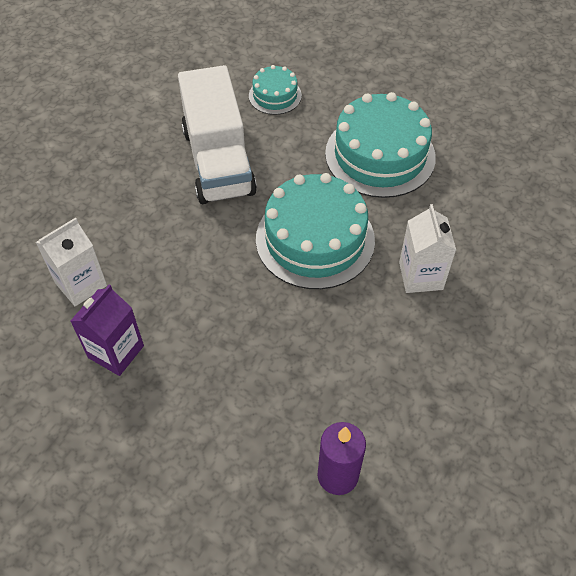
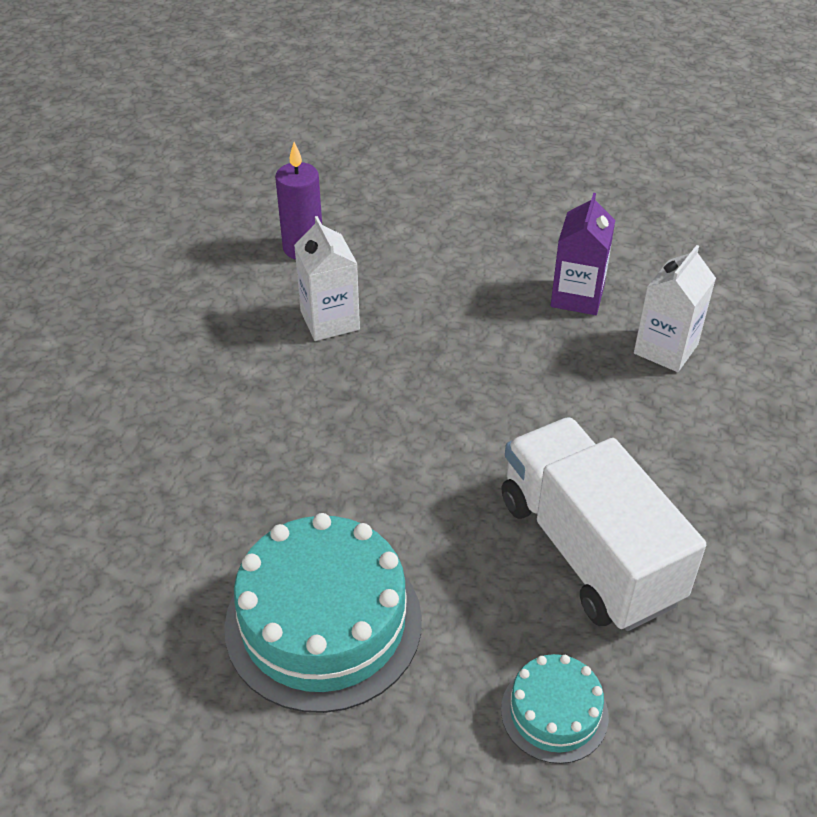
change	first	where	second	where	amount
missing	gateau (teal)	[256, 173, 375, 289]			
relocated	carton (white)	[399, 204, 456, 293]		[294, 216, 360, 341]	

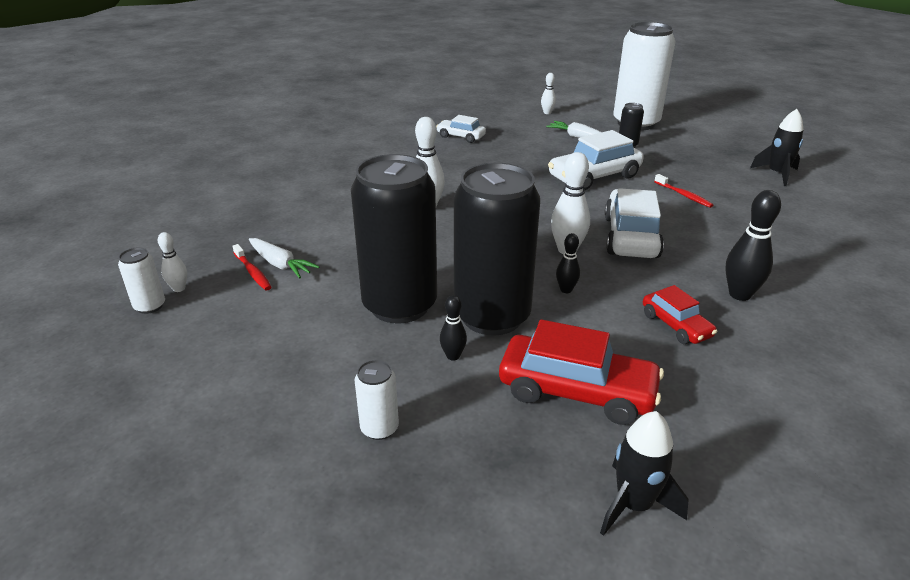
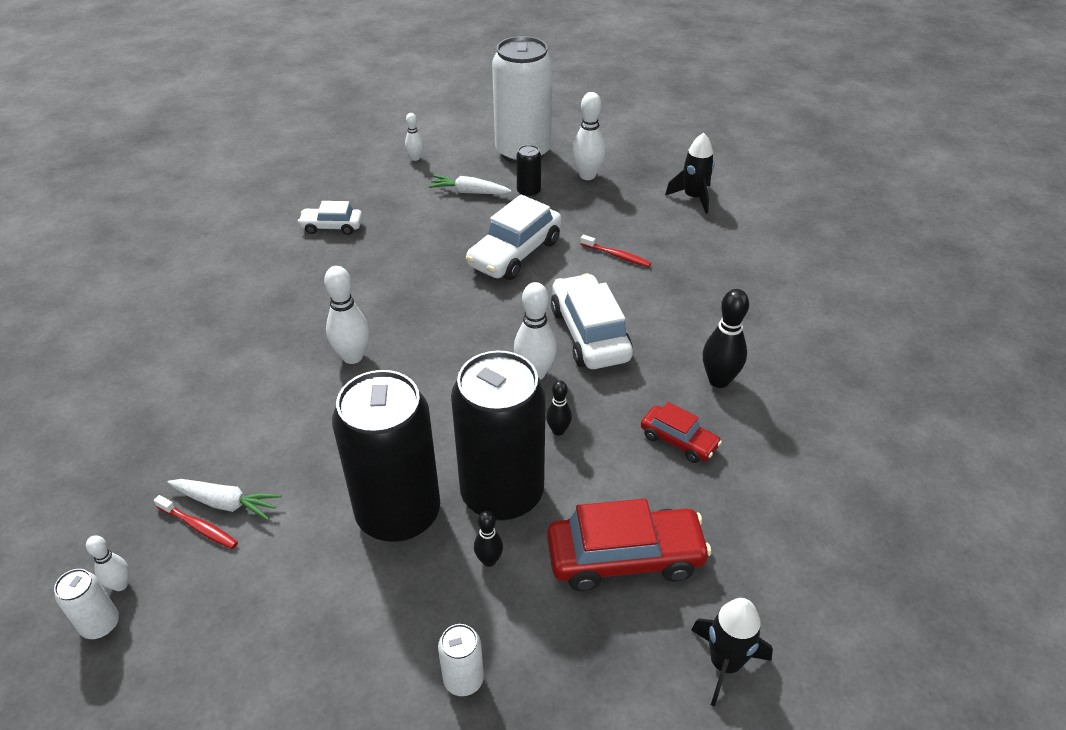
change	first	where	second	where	amount
appeared			skittle (white)	[572, 92, 605, 180]	

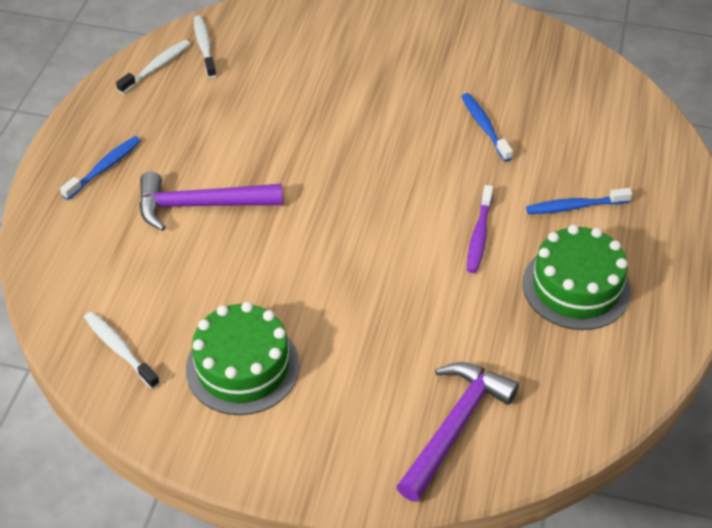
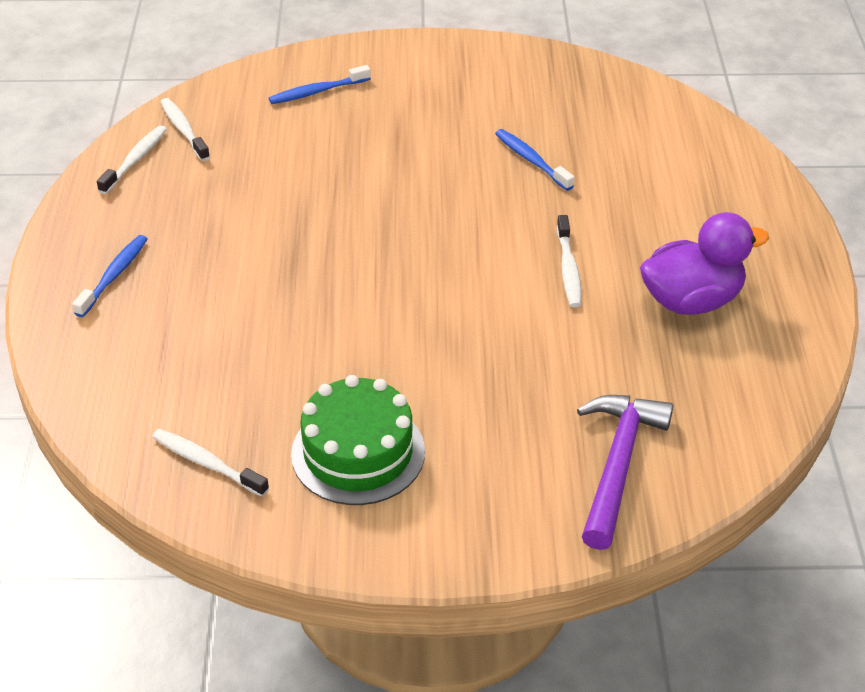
change	first	where	second	where	amount
missing	hammer (purple)	[139, 172, 283, 231]			
relocated	tooth brush (royal blue)	[526, 188, 632, 214]		[269, 65, 371, 104]	
exchanged	gateau (green)	[523, 225, 631, 330]	duck (purple)	[640, 212, 769, 315]	
colour	tooth brush (purple)	[467, 185, 493, 273]	tooth brush (white)	[557, 215, 581, 308]	

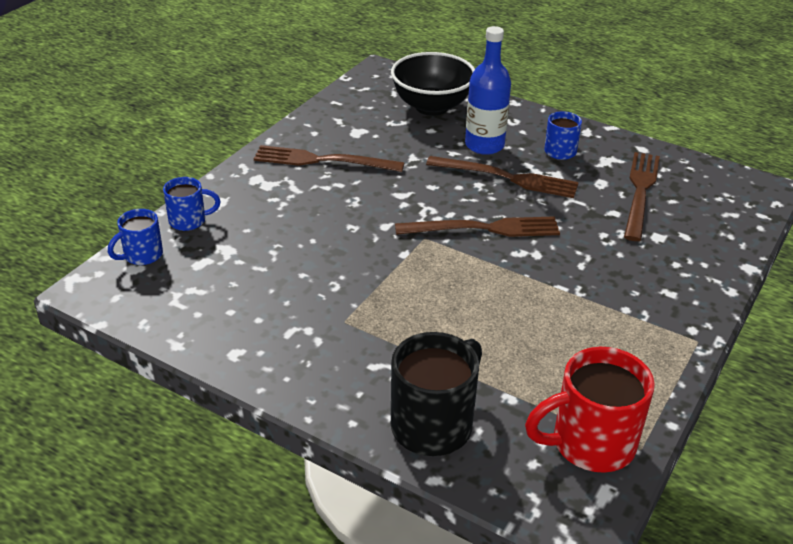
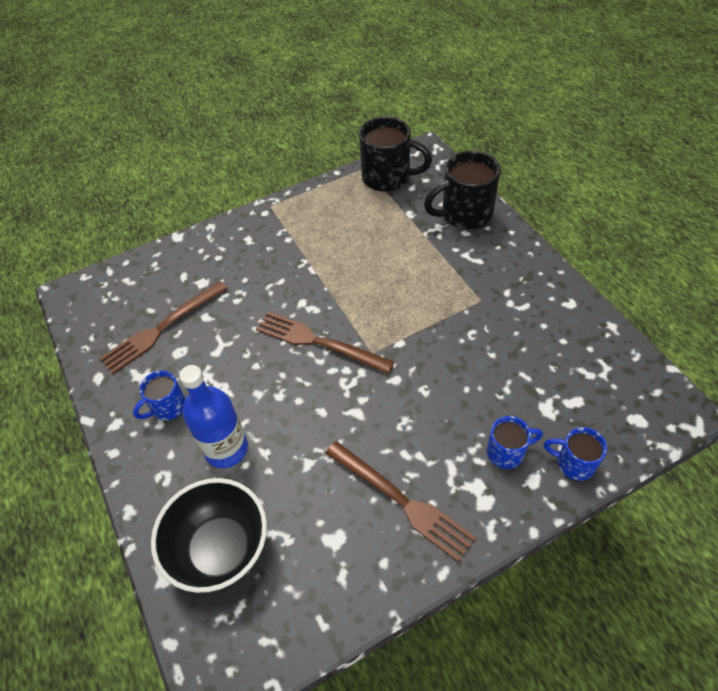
change	first	where	second	where	amount
missing	dinner fork (dark brown)	[426, 156, 579, 198]			
relocated	coffee mug (royal blue)	[108, 209, 163, 265]		[487, 416, 543, 469]	
colour	coffee mug (red)	[525, 347, 655, 473]	coffee mug (black)	[359, 117, 432, 192]	

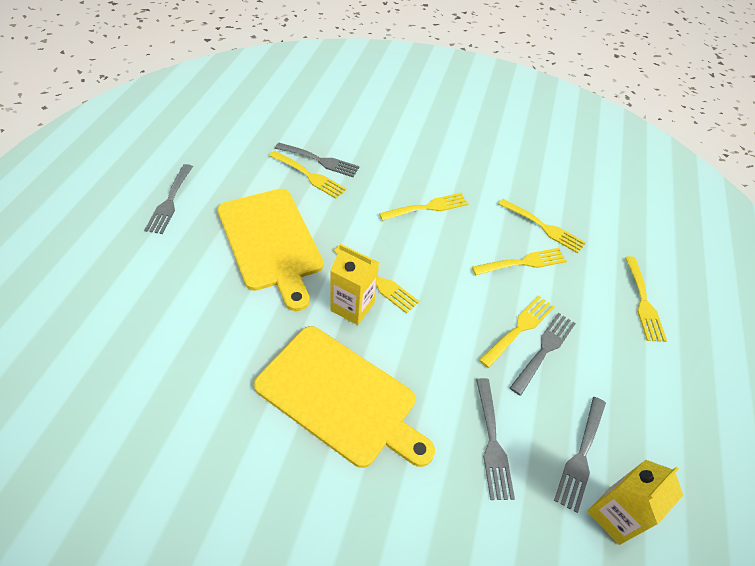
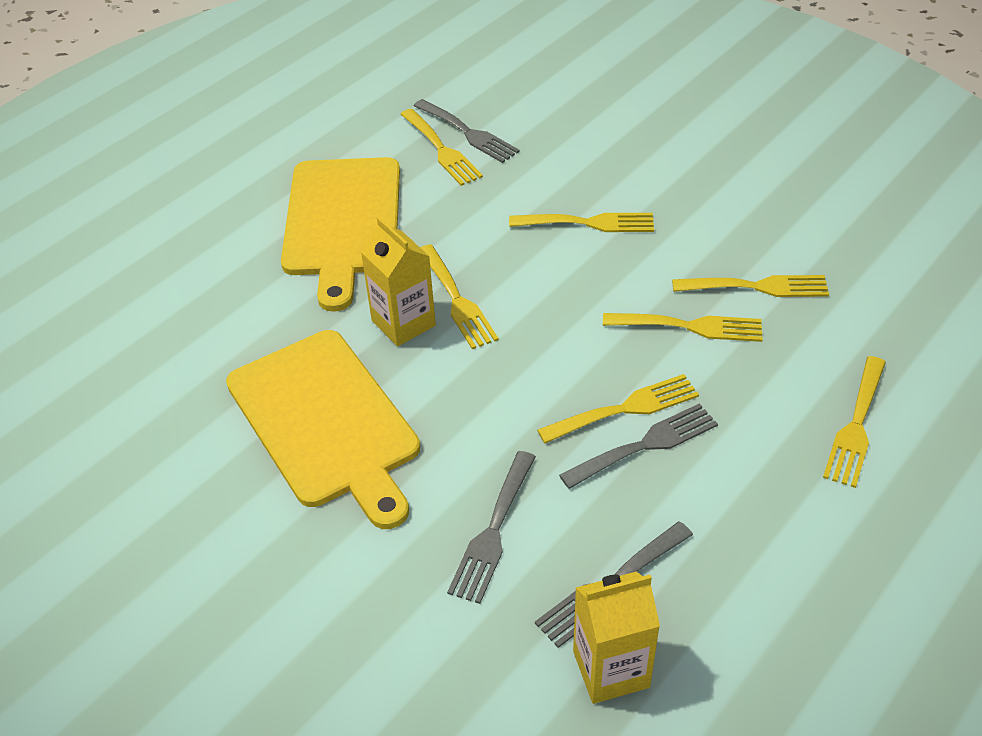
change	first	where	second	where	amount
missing	dinner fork (grey)	[144, 164, 193, 234]			
spun	dinner fork (yellow)	[498, 199, 586, 253]		[672, 275, 829, 297]	60 degrees counterclockwise

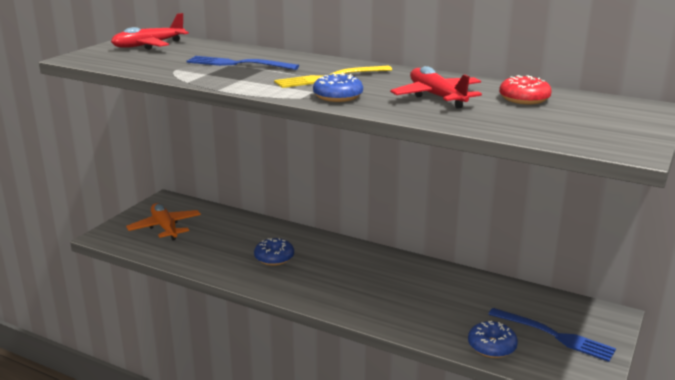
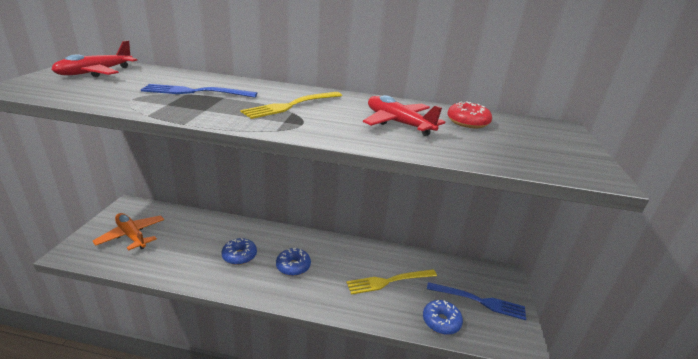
change	first	where	second	where	amount
appeared			dinner fork (yellow)	[346, 269, 437, 295]	
relocated	glazed donut (royal blue)	[313, 73, 363, 102]		[276, 248, 311, 276]	

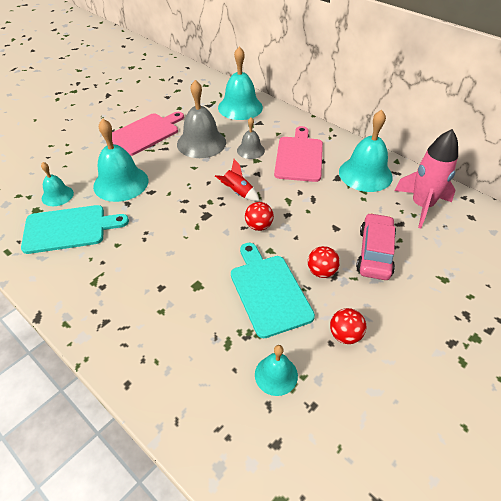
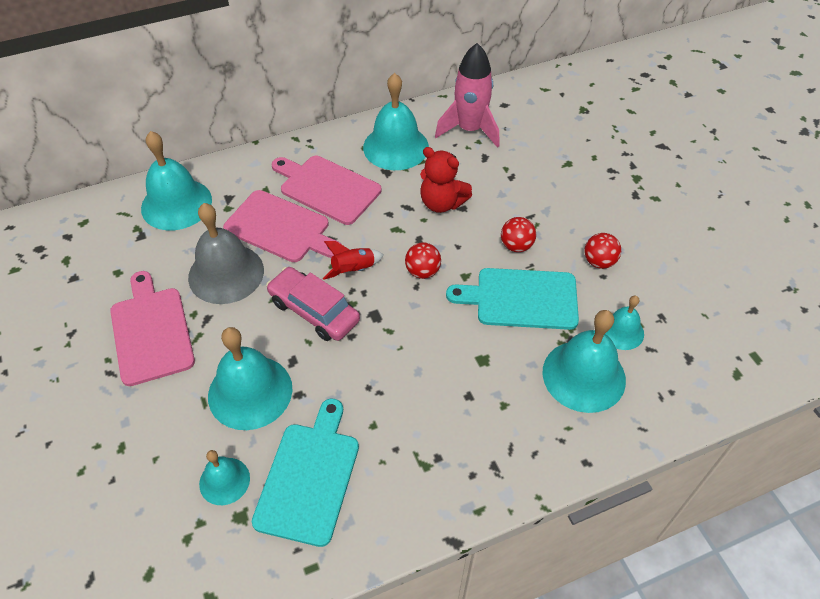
change	first	where	second	where	amount
appeared			teddy (red)	[420, 147, 472, 213]	
appeared			hand bell (teal)	[542, 310, 626, 413]	
relocated	car (rose-pink)	[356, 213, 396, 280]		[266, 267, 360, 341]	
exchanged	hand bell (grey)	[237, 117, 265, 159]	bread board (rose-pink)	[223, 190, 342, 262]	

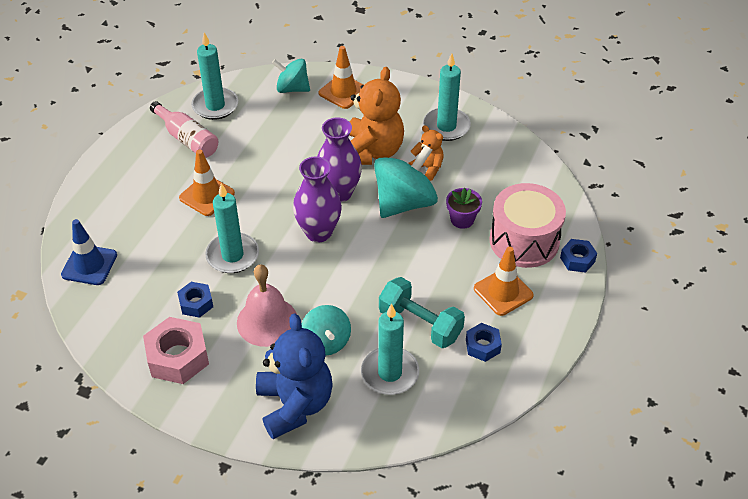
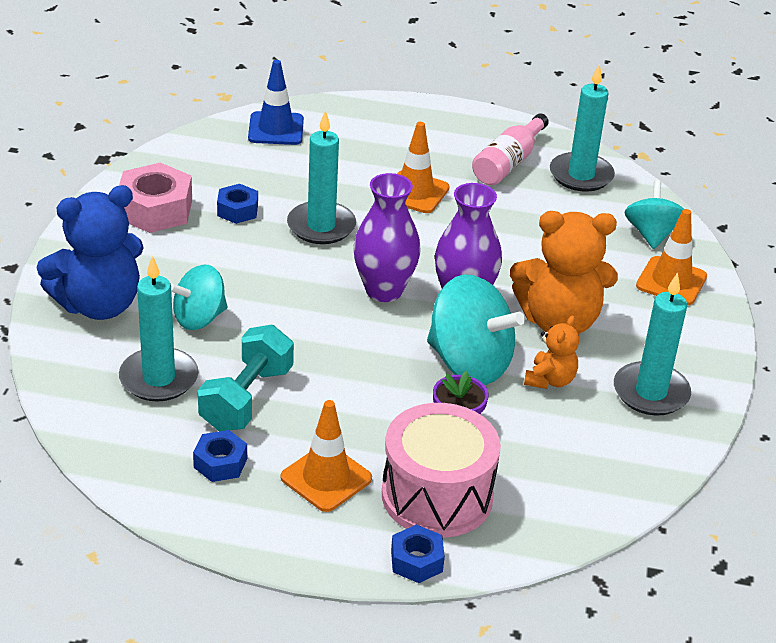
change	first	where	second	where	amount
missing	hand bell (rose-pink)	[237, 264, 297, 347]			

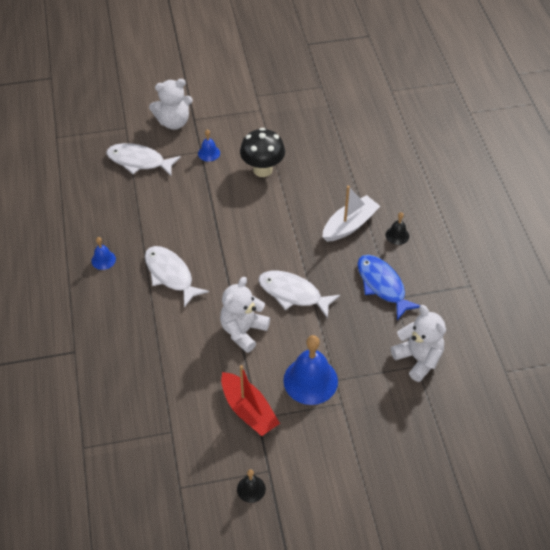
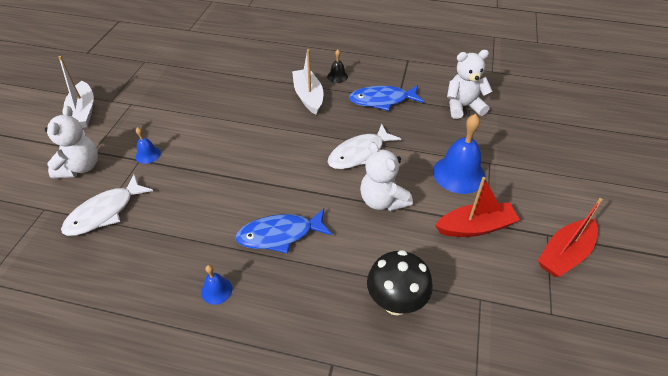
change	first	where	second	where	amount
appeared			boat (white)	[58, 56, 94, 128]	
relocated	fungus (black)	[240, 128, 285, 177]		[367, 250, 433, 315]	
exchanged	hand bell (black)	[237, 469, 266, 503]	boat (red)	[538, 198, 603, 277]	
colour	fish (white)	[145, 246, 209, 308]	fish (royal blue)	[235, 208, 332, 254]	

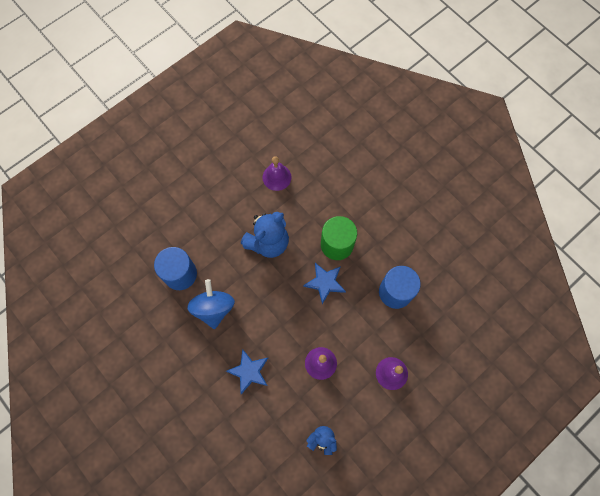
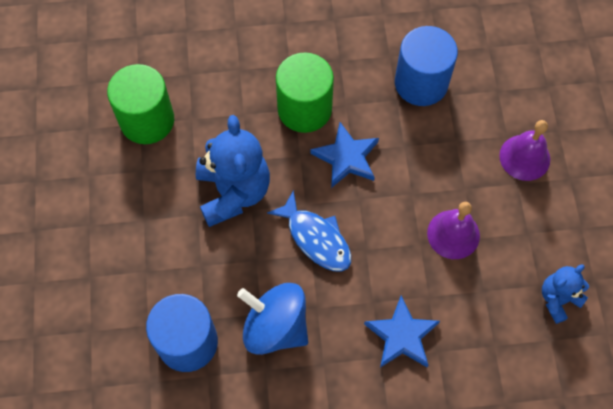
change	first	where	second	where	amount
appeared			fish (royal blue)	[267, 190, 351, 272]	
exchanged	hand bell (purple)	[263, 156, 292, 191]	cylinder (green)	[107, 64, 174, 144]	

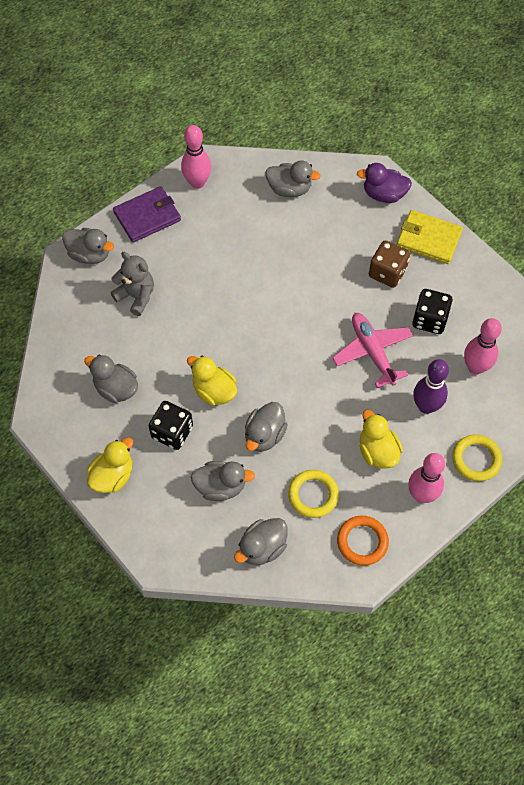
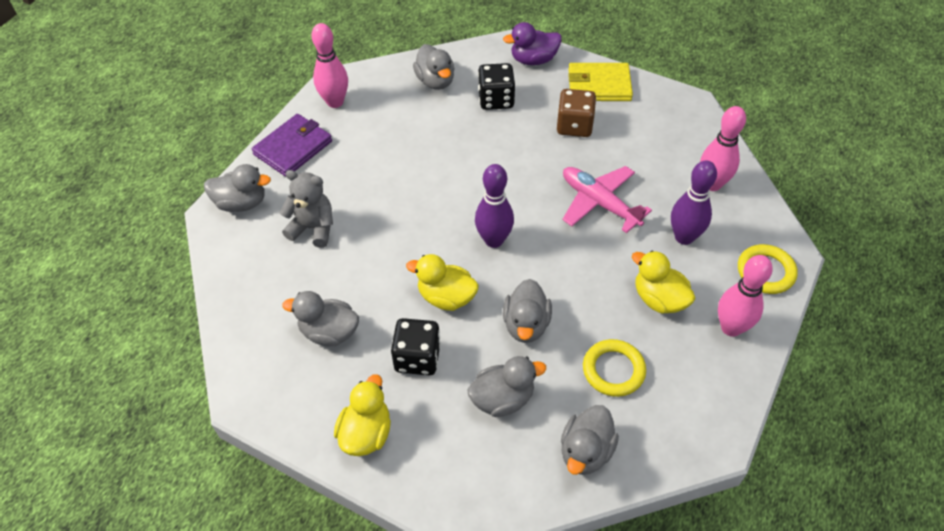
change	first	where	second	where	amount
missing	ring (orange-coloured)	[337, 516, 389, 566]			
appeared			skittle (purple)	[475, 164, 514, 248]	
relocated	dice (black)	[412, 289, 453, 334]		[478, 63, 515, 110]	
spun	duck (grey)	[265, 160, 321, 197]		[413, 44, 454, 90]	75 degrees clockwise

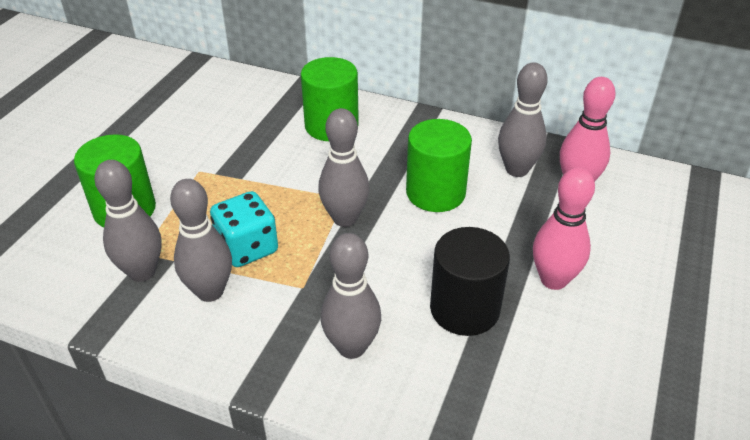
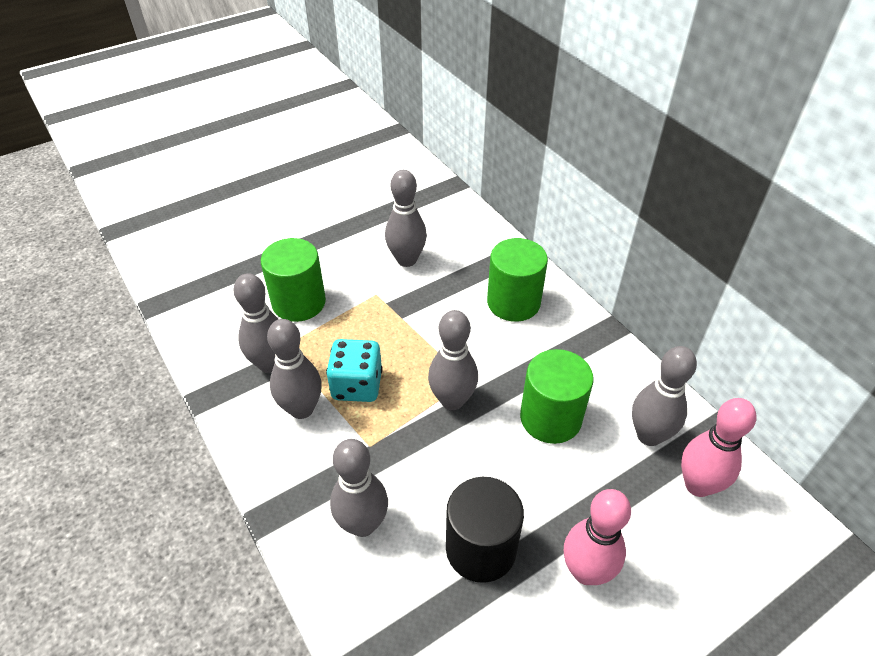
change	first	where	second	where	amount
appeared			skittle (grey)	[385, 170, 427, 267]	

